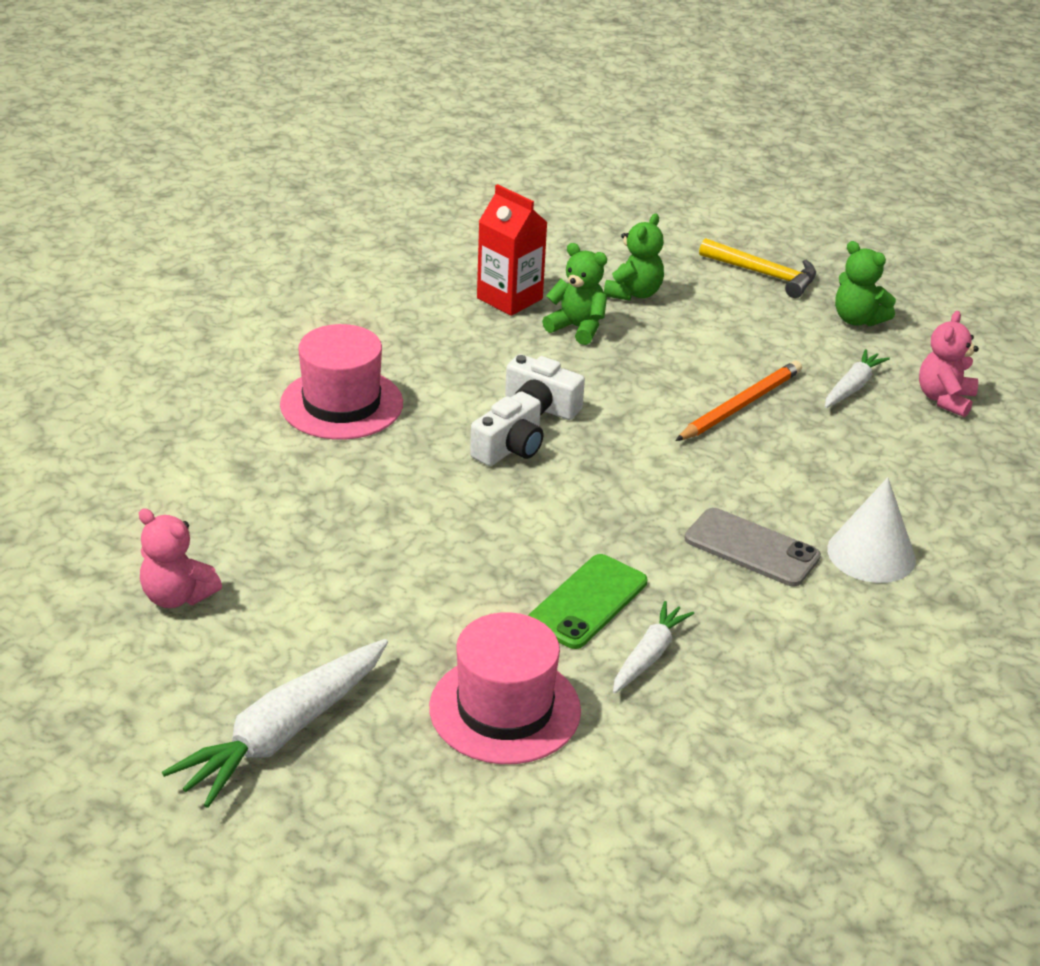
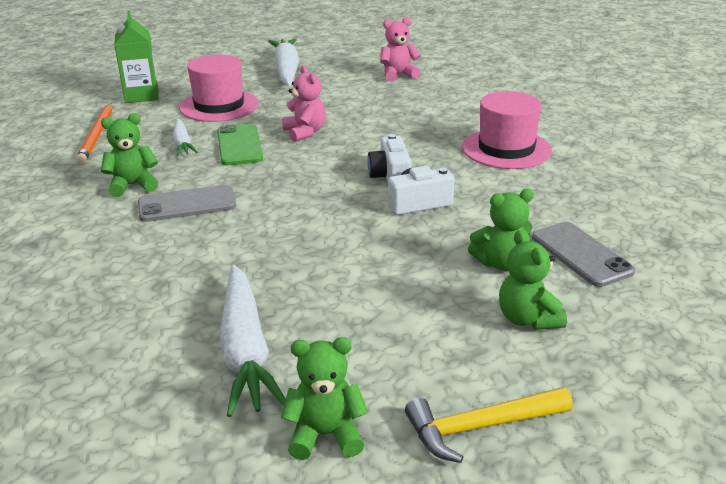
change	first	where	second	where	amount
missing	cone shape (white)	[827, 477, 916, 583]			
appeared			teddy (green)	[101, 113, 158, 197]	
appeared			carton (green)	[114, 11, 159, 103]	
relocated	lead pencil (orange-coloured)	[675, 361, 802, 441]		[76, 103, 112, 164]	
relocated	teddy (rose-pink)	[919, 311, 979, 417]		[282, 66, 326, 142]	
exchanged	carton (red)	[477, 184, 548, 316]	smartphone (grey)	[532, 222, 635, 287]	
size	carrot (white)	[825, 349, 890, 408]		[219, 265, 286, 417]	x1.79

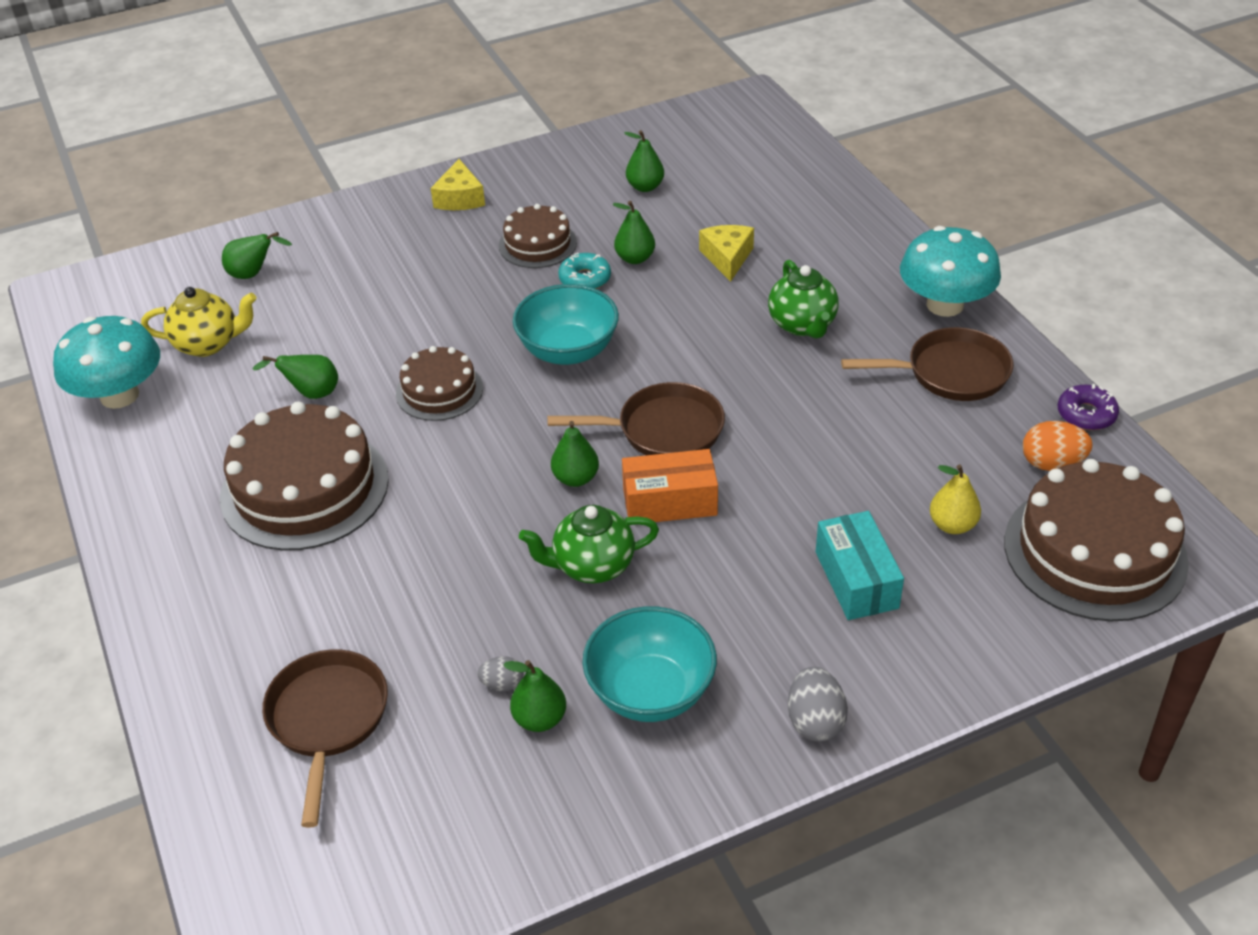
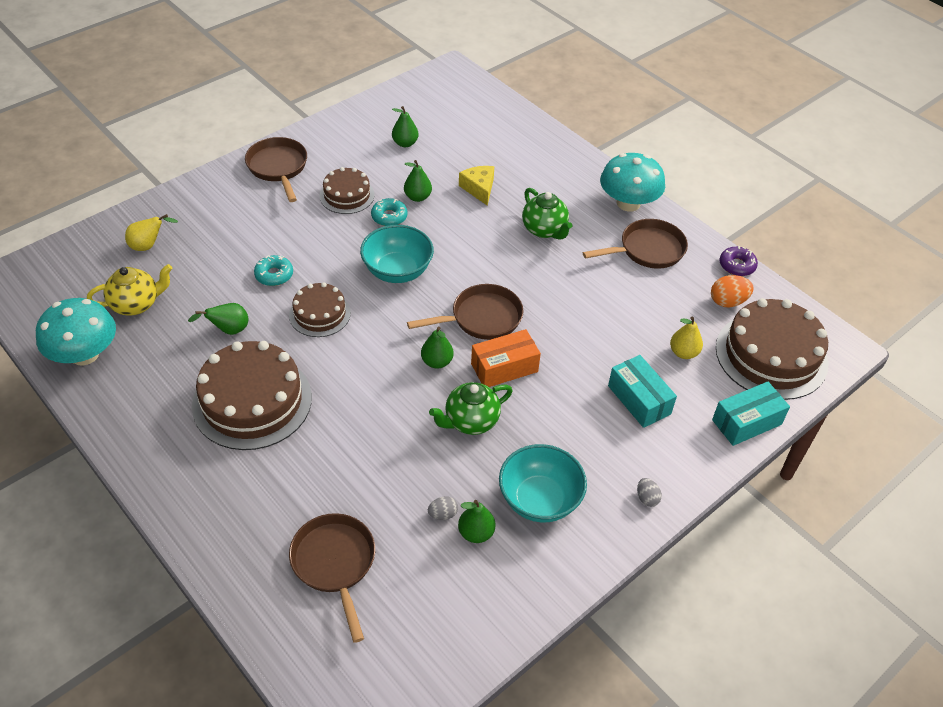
change	first	where	second	where	amount
appeared			glazed donut (teal)	[254, 255, 293, 286]	
appeared			box (teal)	[712, 381, 790, 446]	
exchanged	cheese wedge (yellow)	[431, 159, 485, 210]	pan (dark brown)	[245, 137, 307, 202]	
colour	pear fruit (green)	[222, 232, 292, 279]	pear fruit (yellow)	[125, 214, 178, 251]	
size	egg (grey)	[788, 667, 848, 742]		[637, 478, 662, 507]	x0.61

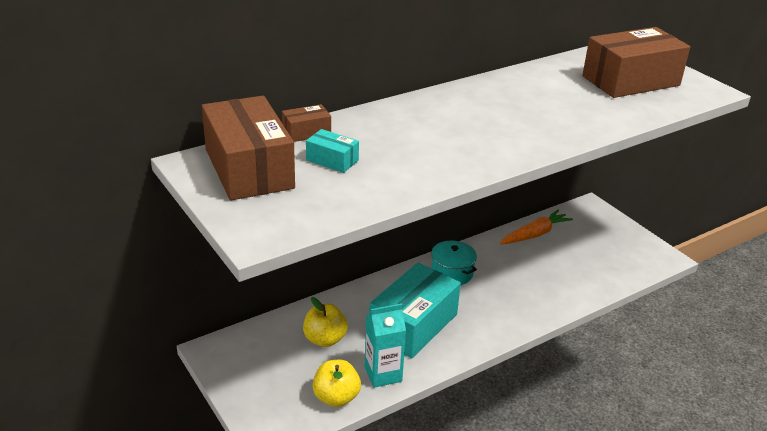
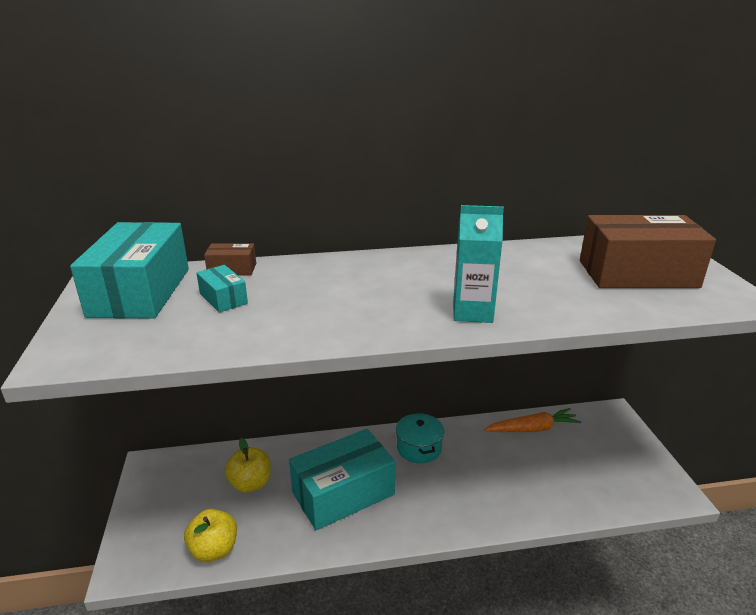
change	first	where	second	where	amount
relocated	carton (teal)	[365, 304, 406, 388]		[453, 205, 504, 323]	
colour	box (dark brown)	[202, 96, 295, 200]	box (teal)	[70, 222, 189, 319]	

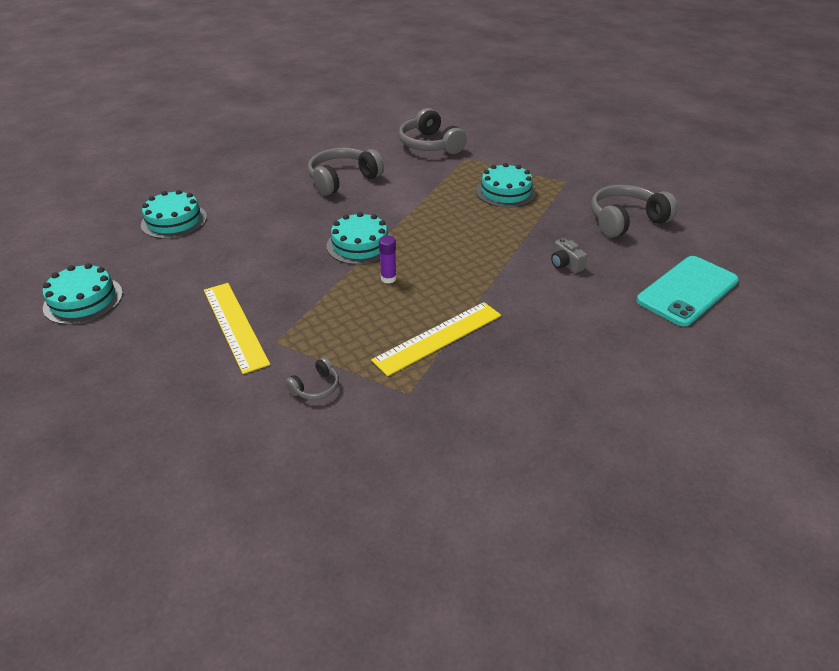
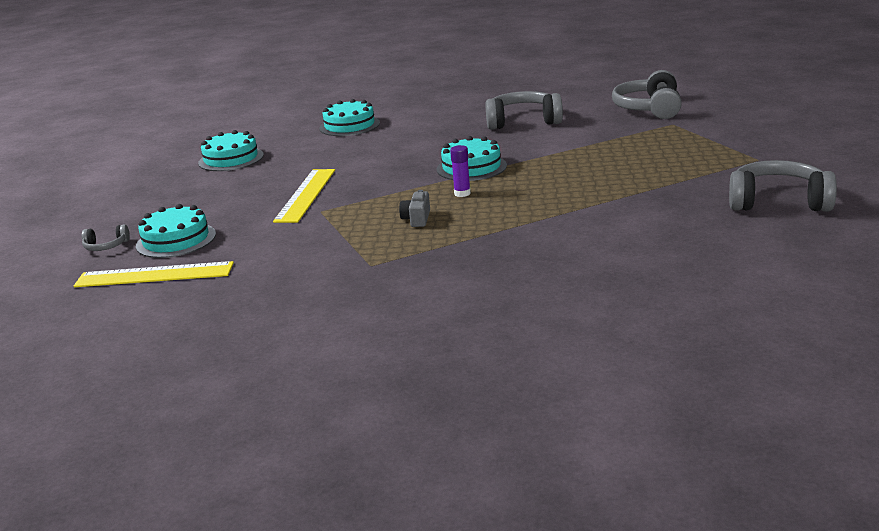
change	first	where	second	where	amount
missing	smartphone (teal)	[637, 256, 739, 327]			
relocated	headphones (grey)	[285, 357, 339, 400]		[82, 224, 130, 251]	
relocated	measuring stick (yellow)	[371, 302, 501, 376]		[74, 261, 234, 287]	
relocated	gateau (teal)	[476, 163, 536, 208]		[136, 204, 216, 258]	
relocated	camera (grey)	[551, 238, 587, 273]		[399, 190, 430, 227]	

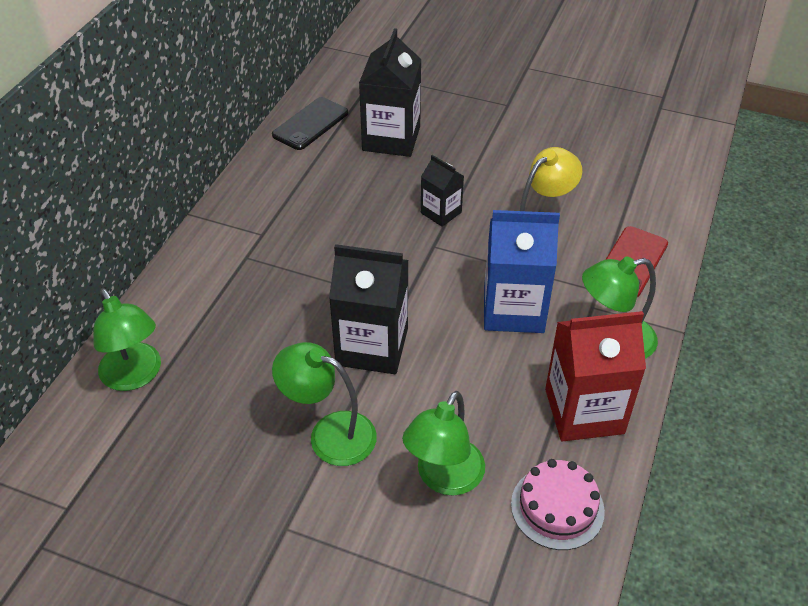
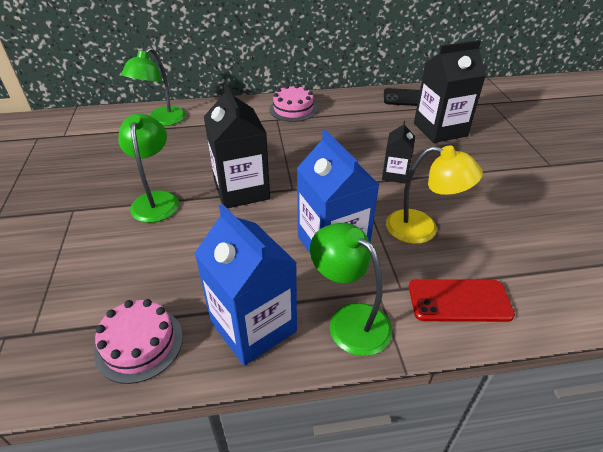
change	first	where	second	where	amount
missing	lamp (green)	[402, 391, 485, 496]			
appeared			gateau (rose-pink)	[269, 85, 318, 122]	
colour	carton (red)	[545, 311, 646, 442]	carton (royal blue)	[194, 204, 297, 366]	

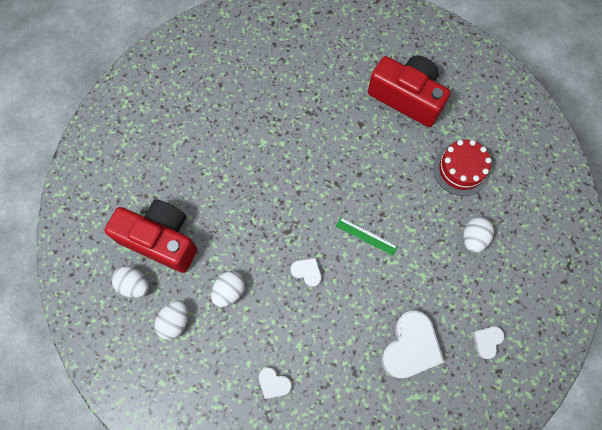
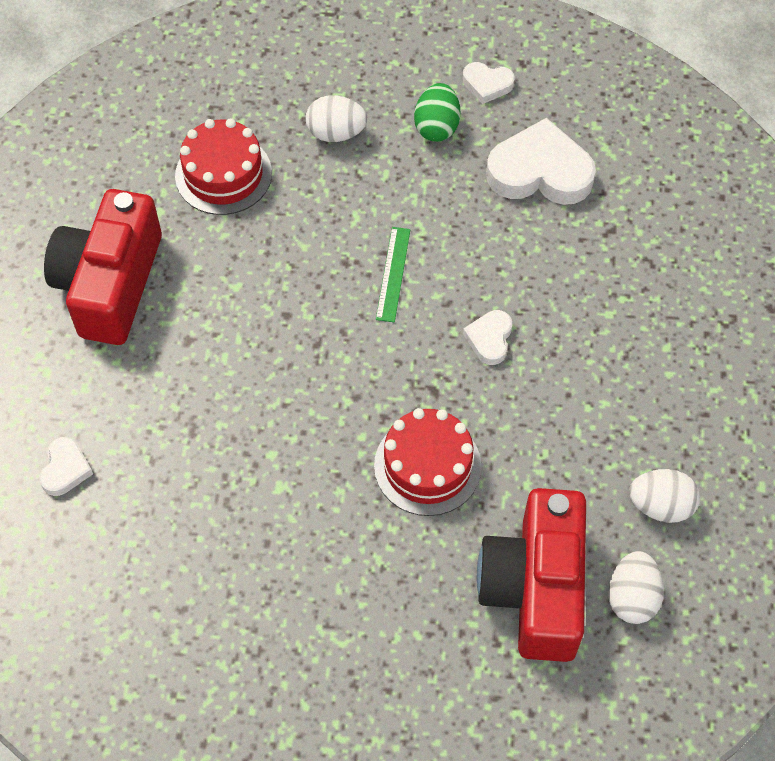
change	first	where	second	where	amount
missing	egg (white)	[211, 271, 245, 307]			
appeared			gateau (red)	[374, 408, 482, 516]	
appeared			egg (green)	[414, 83, 460, 142]	
relocated	heart (white)	[259, 367, 292, 399]		[39, 437, 93, 496]	

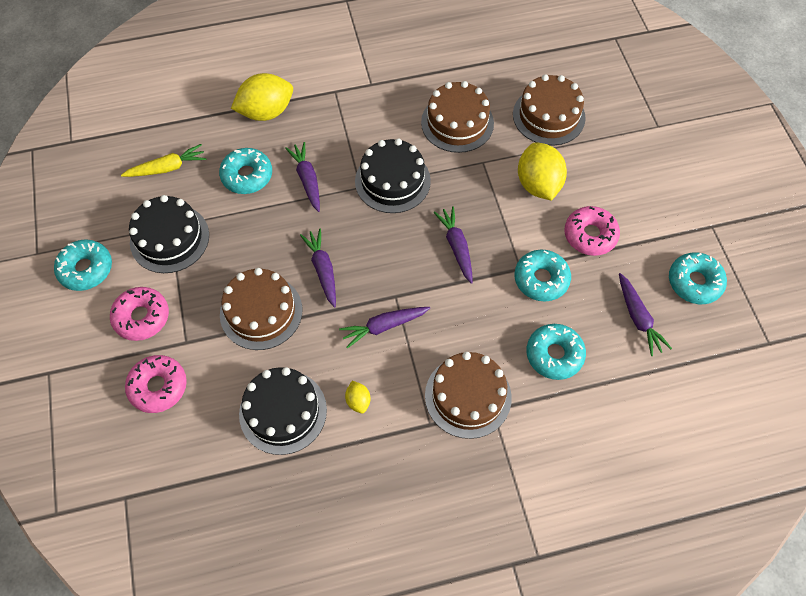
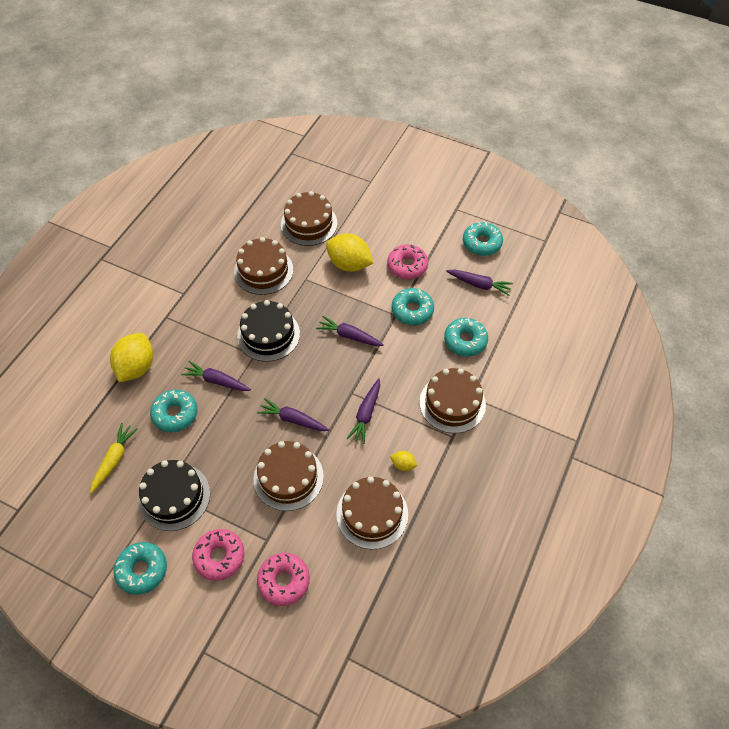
change	first	where	second	where	amount
colour	gateau (black)	[239, 367, 327, 455]	gateau (dark brown)	[336, 476, 408, 549]	

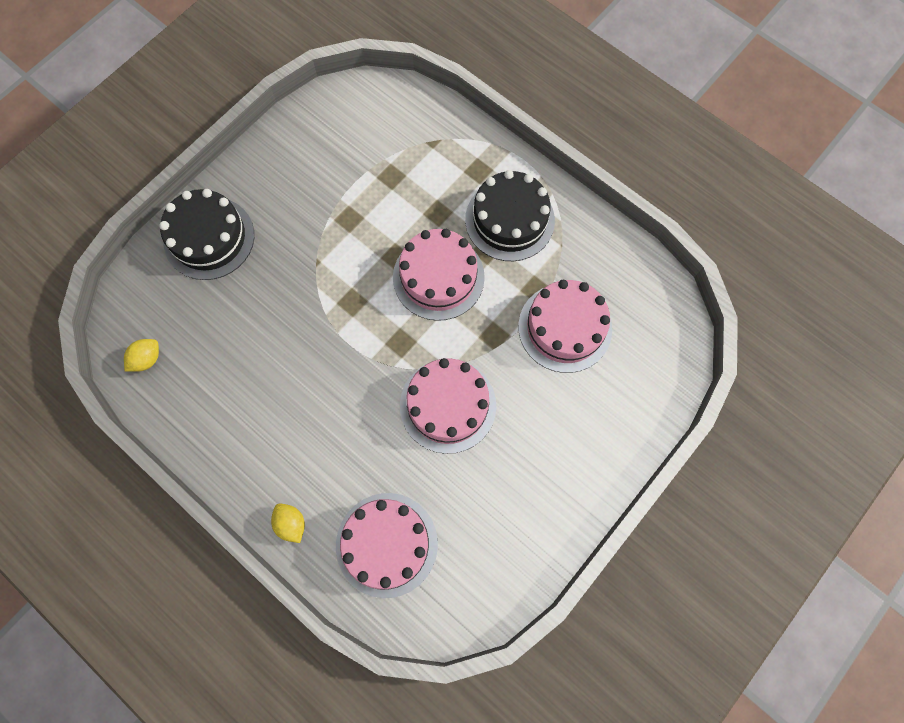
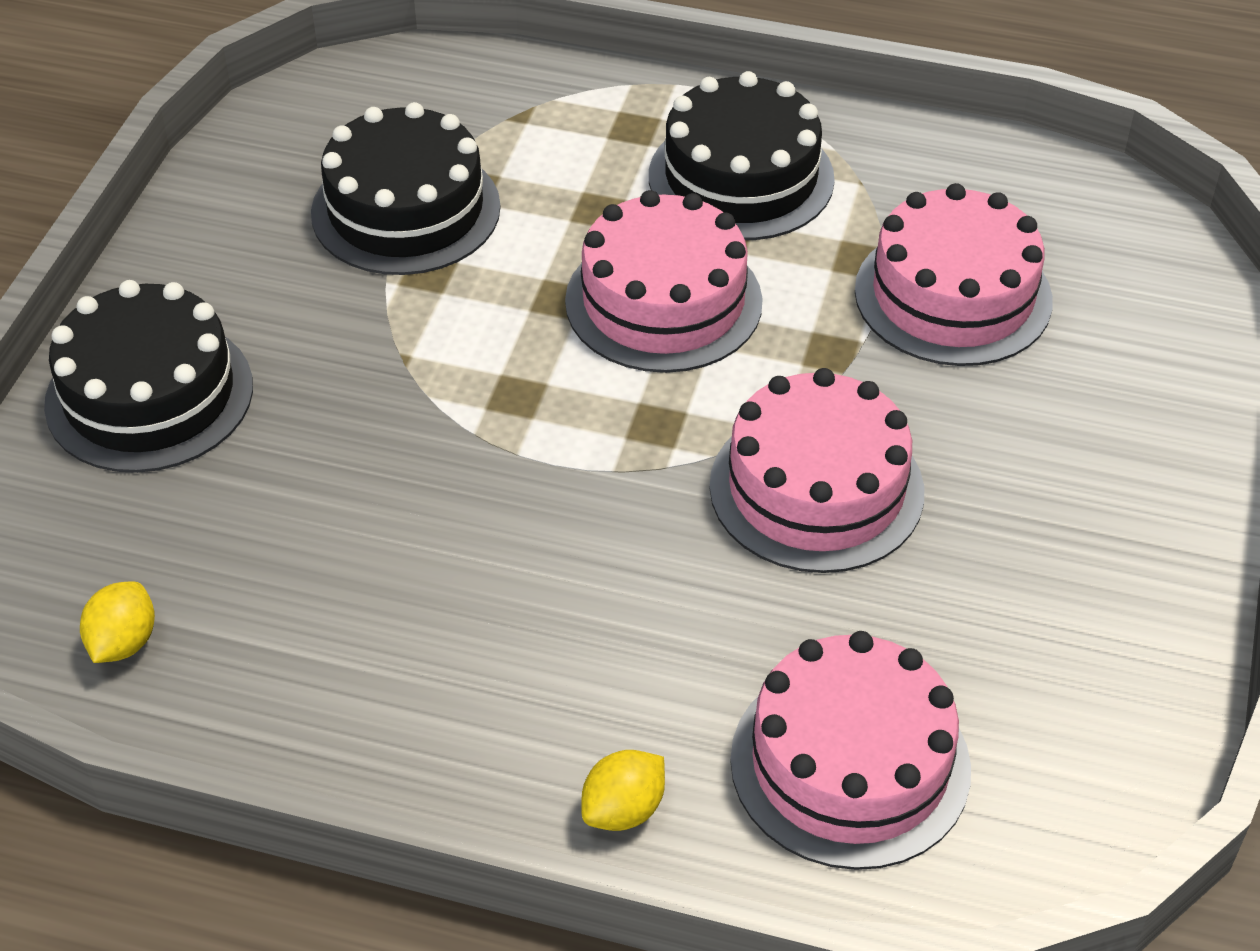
change	first	where	second	where	amount
appeared			gateau (black)	[311, 102, 501, 275]	
spun	toy lemon (yellow)	[271, 504, 305, 543]		[581, 750, 665, 831]	75 degrees counterclockwise

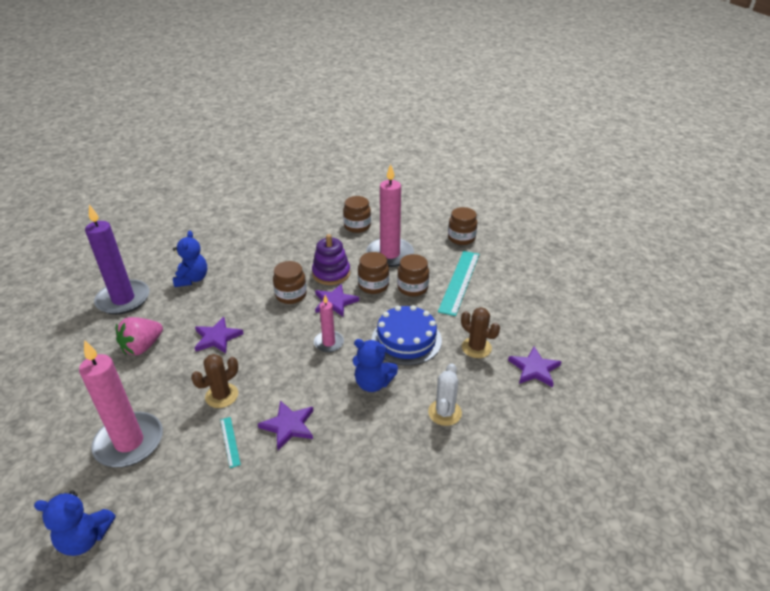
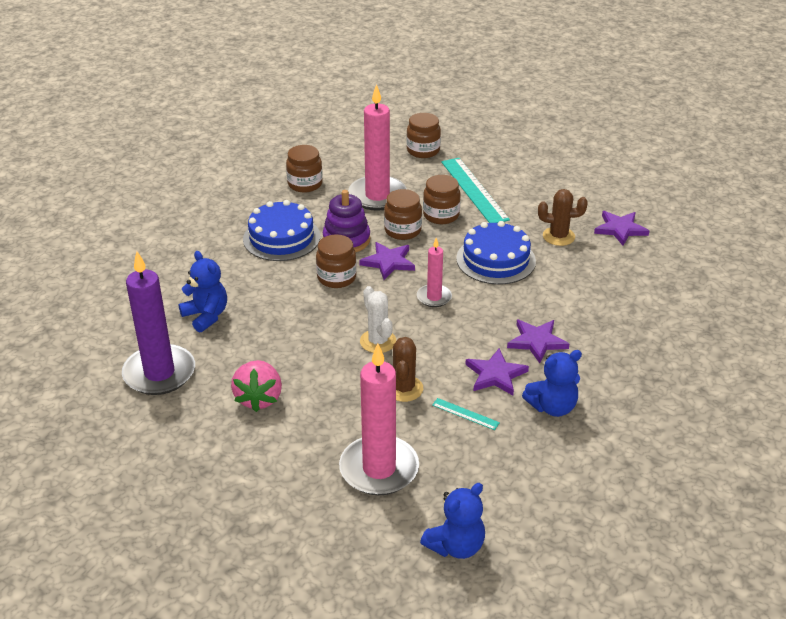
change	first	where	second	where	amount
appeared			gateau (royal blue)	[243, 200, 320, 261]	
relocated	star shape (purple)	[194, 317, 244, 353]		[507, 320, 569, 363]	
relocated	teddy (royal blue)	[352, 339, 398, 392]		[522, 350, 582, 417]	
relocated	cactus (white)	[428, 363, 462, 426]		[360, 286, 396, 353]	

